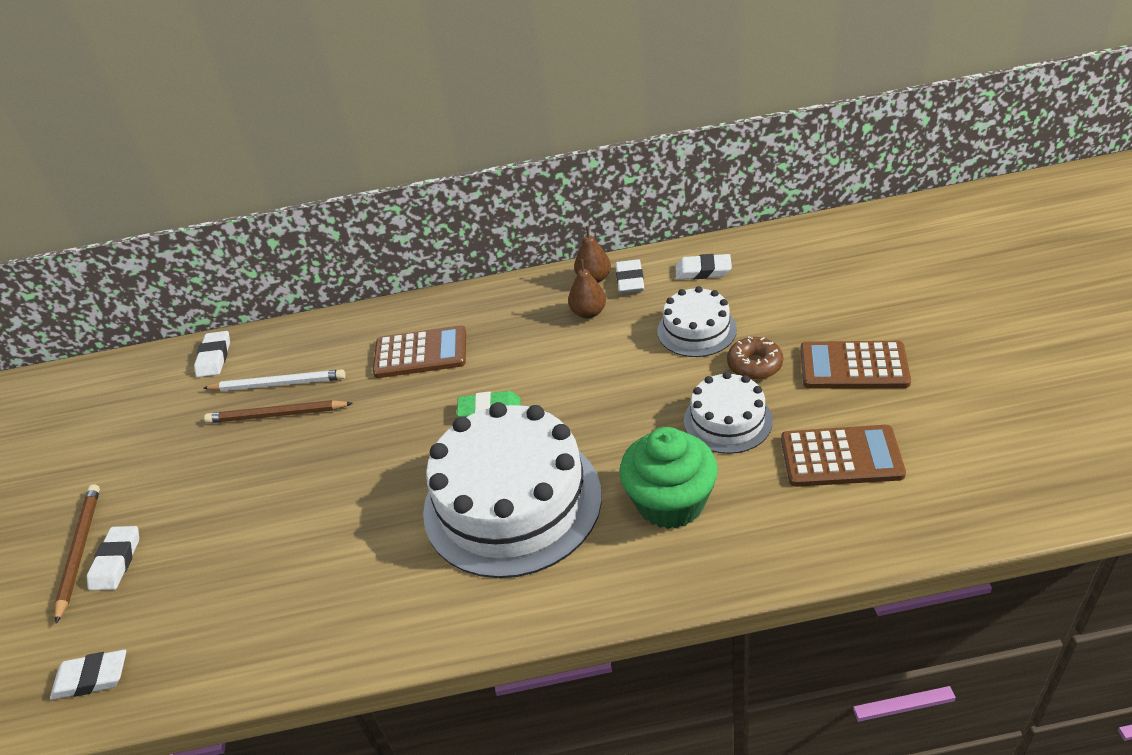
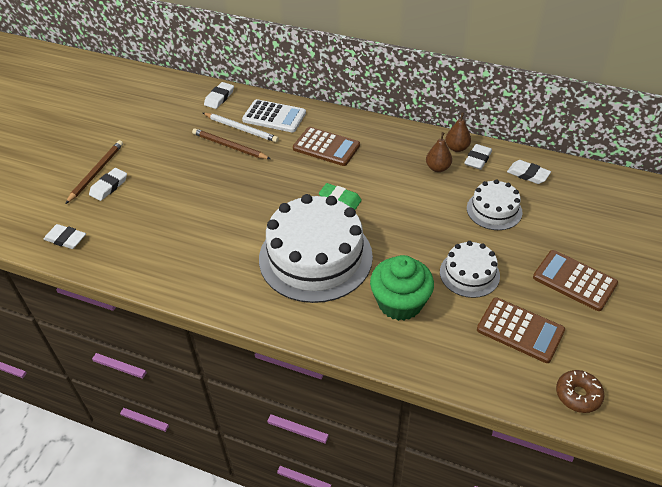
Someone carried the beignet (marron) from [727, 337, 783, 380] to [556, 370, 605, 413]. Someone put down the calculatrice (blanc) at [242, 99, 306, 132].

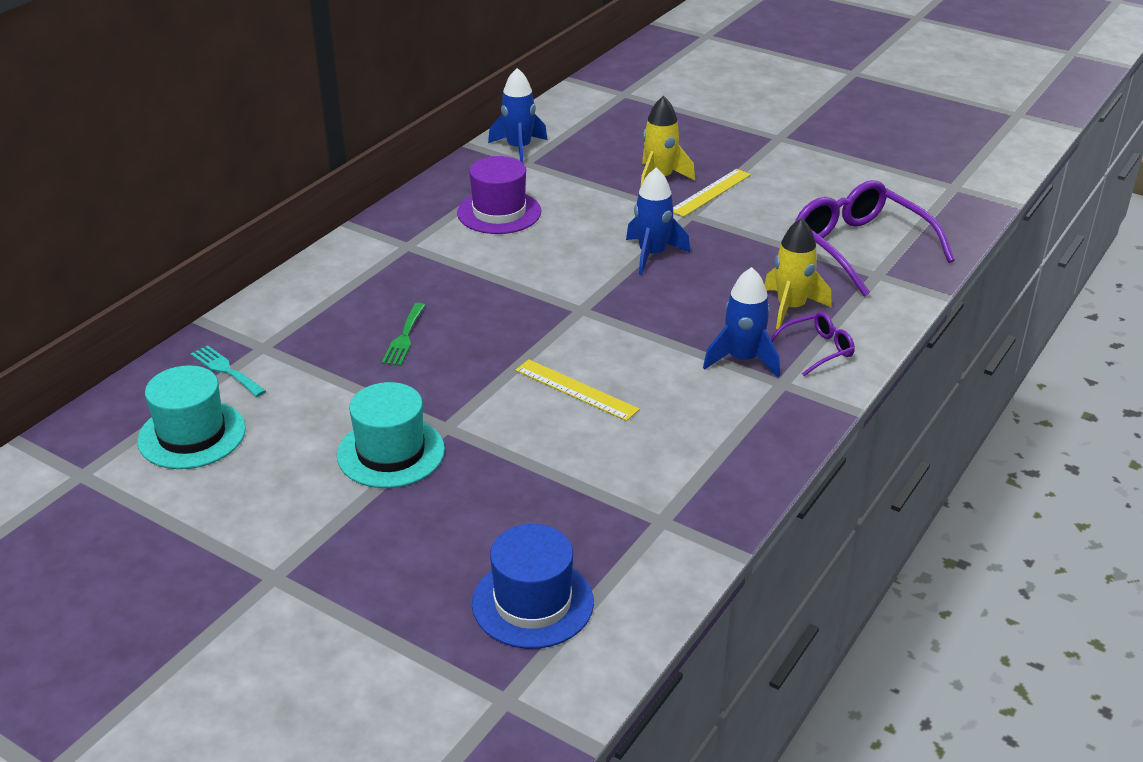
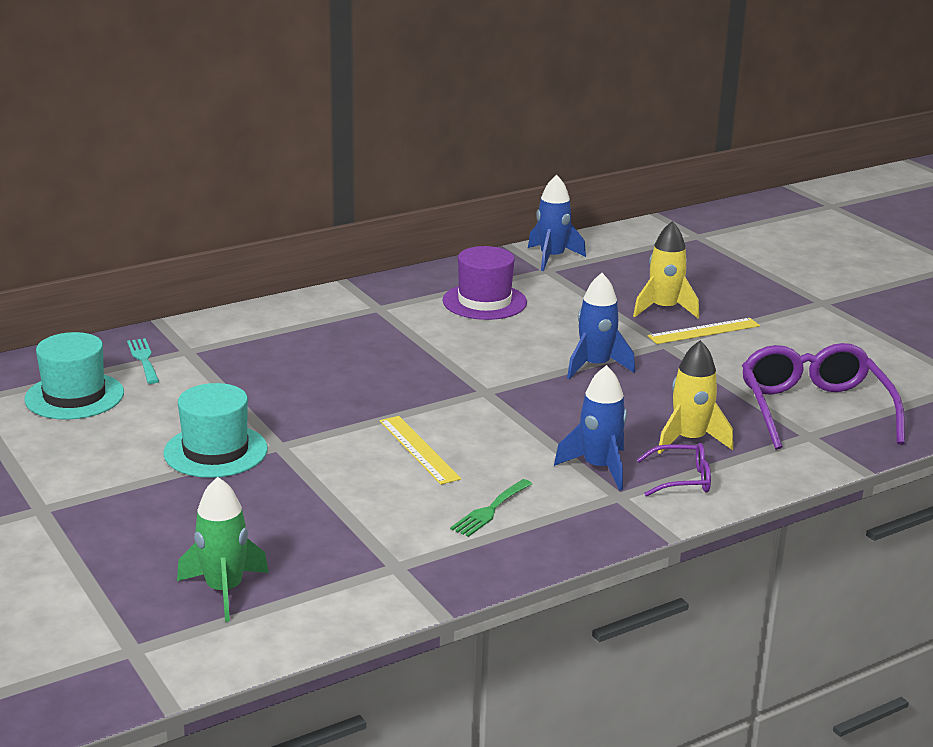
Someone carried the fourchette (vert) from [381, 303, 425, 366] to [450, 479, 532, 537]. Someone swapped the chapeau (bleu) at [472, 524, 594, 649] for the fusée (vert) at [177, 477, 269, 622].

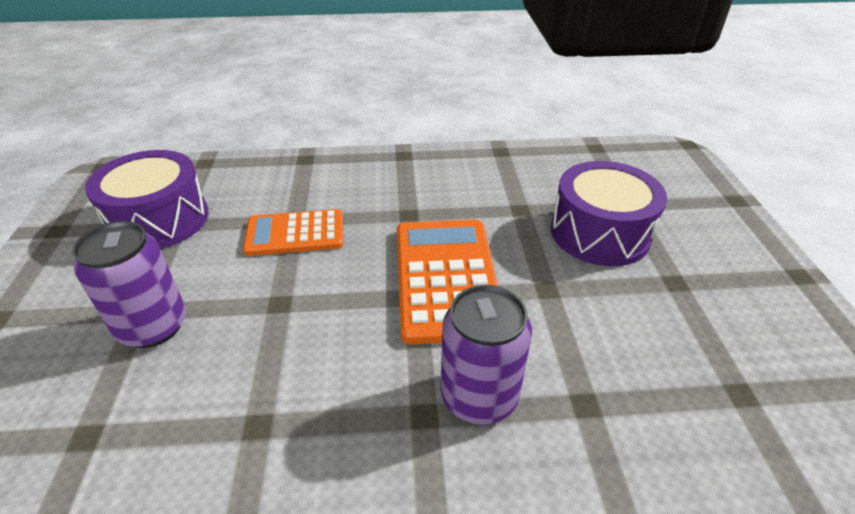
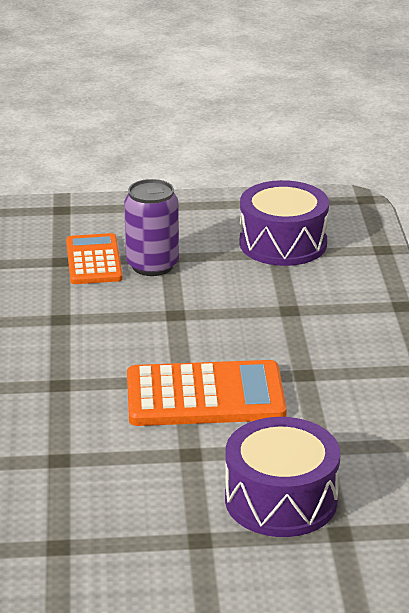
Someone carried the calculatrice (orange) from [243, 209, 343, 256] to [66, 233, 123, 284]. Someone took away the canette (violet) at [441, 285, 532, 425].

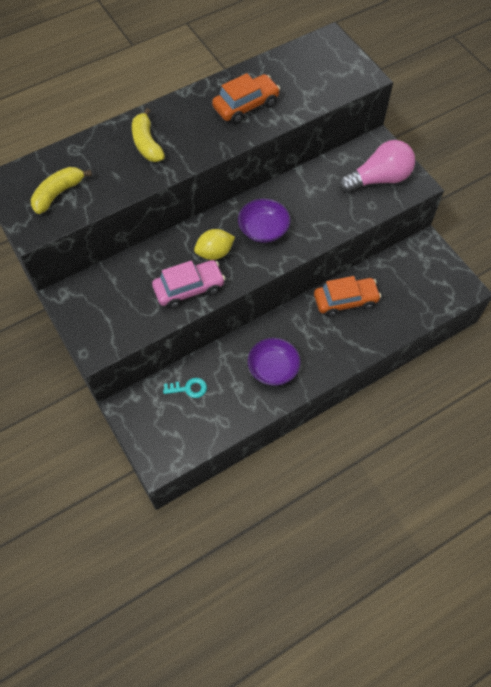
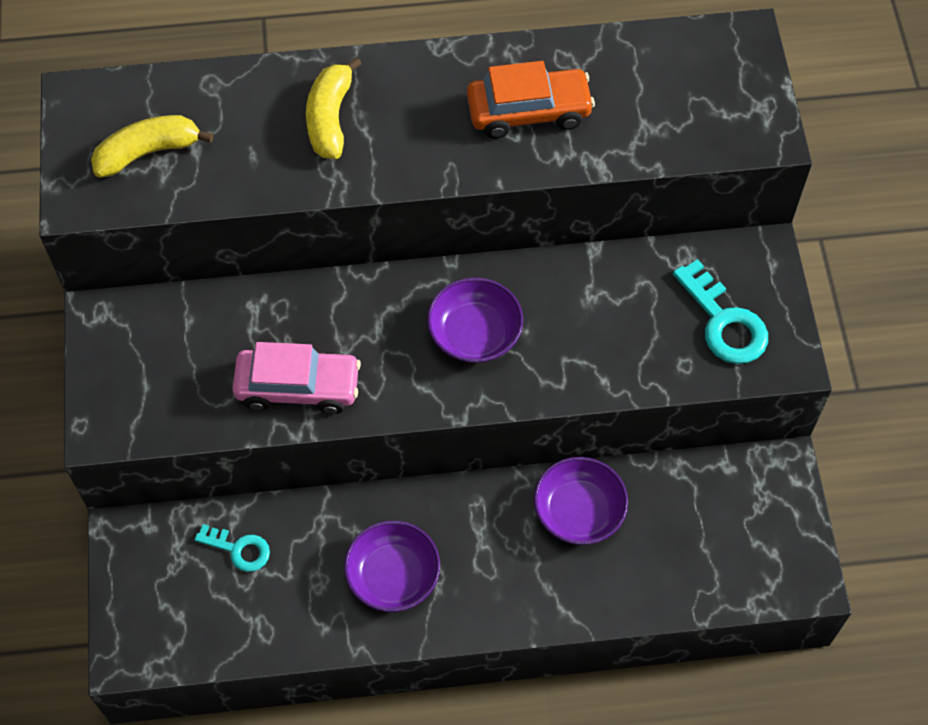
Someone took away the citron (jaune) at [194, 229, 235, 260]. Someone swapped the voiture (orange) at [314, 276, 381, 317] for the bol (violet) at [534, 457, 628, 545]. Someone swapped the ampoule (rose) at [339, 140, 415, 193] for the clé (turquoise) at [673, 259, 768, 364].

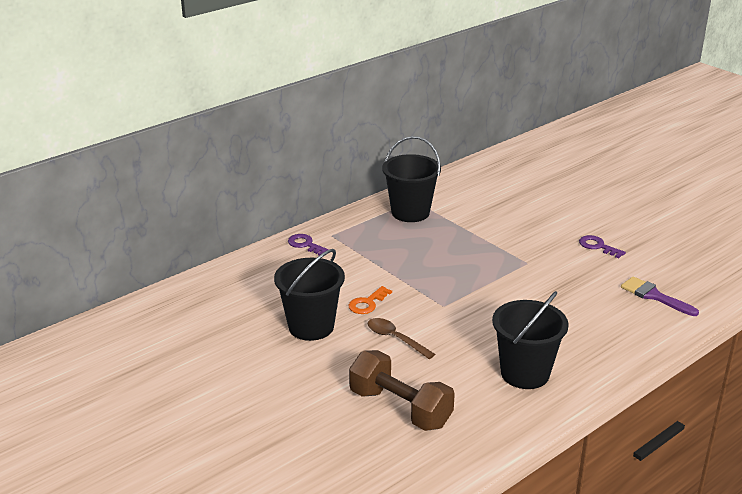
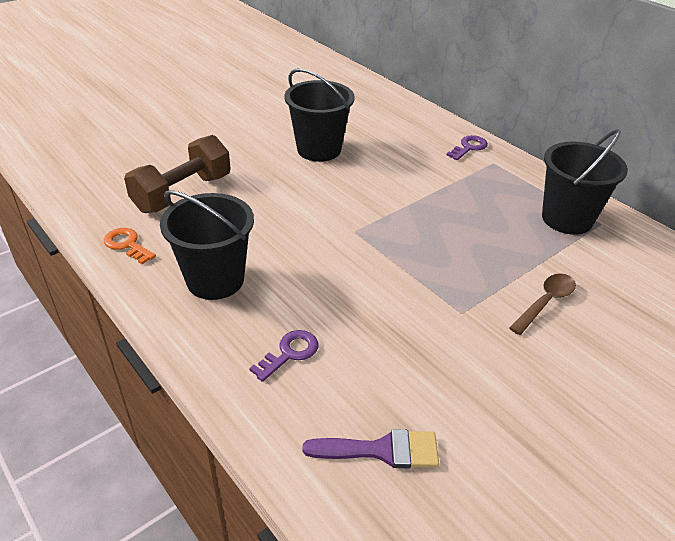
Someone carried the clé (orange) from [349, 286, 392, 314] to [104, 228, 156, 264]. Someone carried the cuillère (marron) from [368, 318, 435, 359] to [509, 273, 576, 335]. Someone carried the clé (violet) from [579, 235, 626, 258] to [249, 330, 318, 382]. Someone rotated the pinceau (violet) at [621, 276, 699, 316] by 45 degrees clockwise.

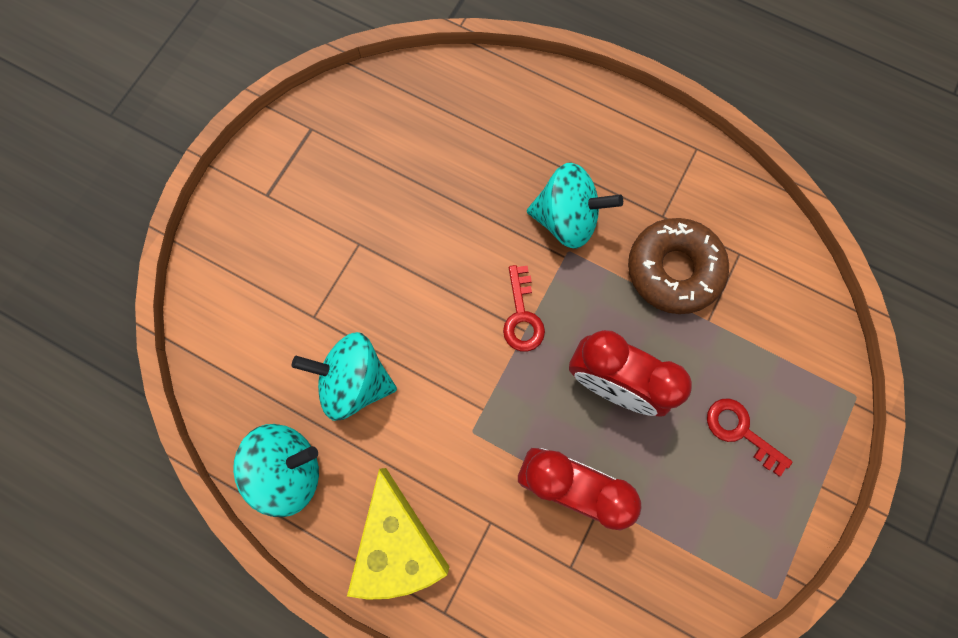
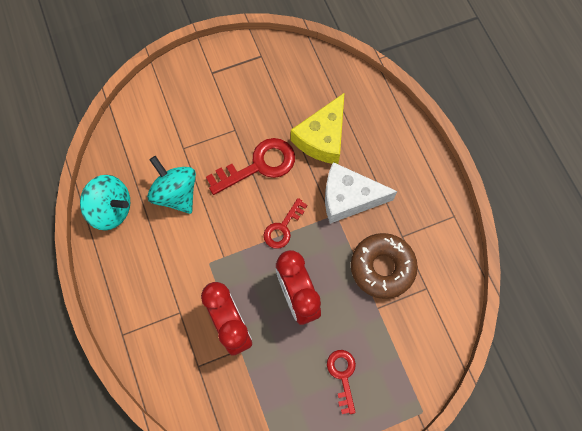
Someone carried the fromage (jaune) from [347, 468, 449, 600] to [291, 93, 344, 164]. Someone swapped the toupie (turquoise) at [527, 162, 623, 249] for the fromage (blanc) at [325, 162, 398, 224]. Someone put down the clé (rouge) at [206, 138, 295, 195].

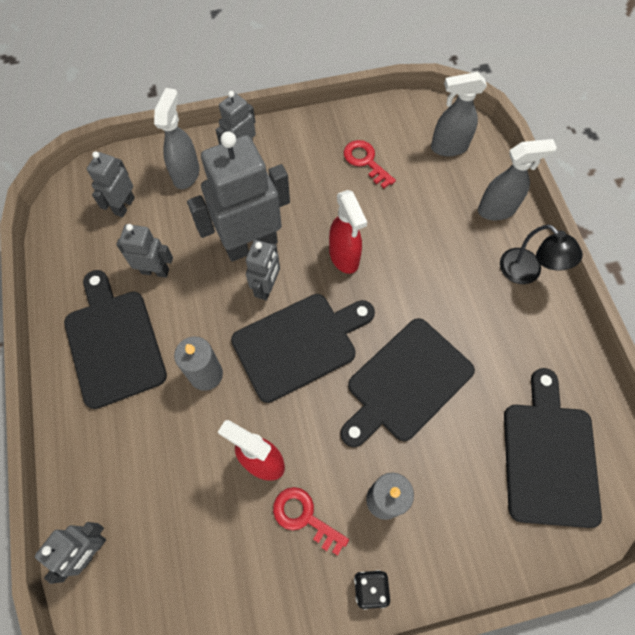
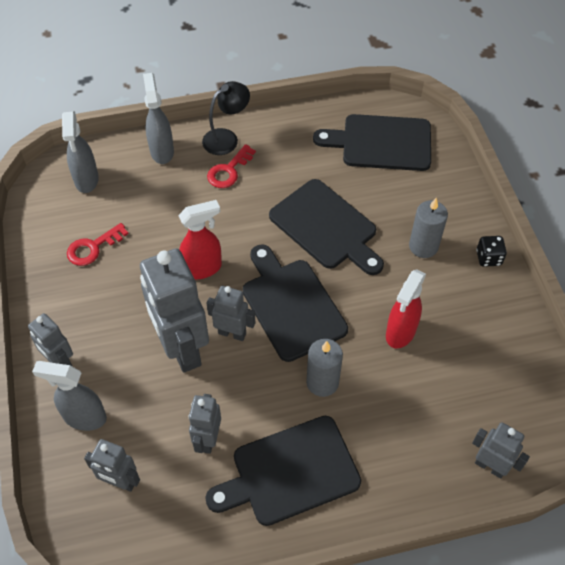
Someone carried the clé (rouge) from [273, 487, 349, 556] to [207, 144, 256, 188].

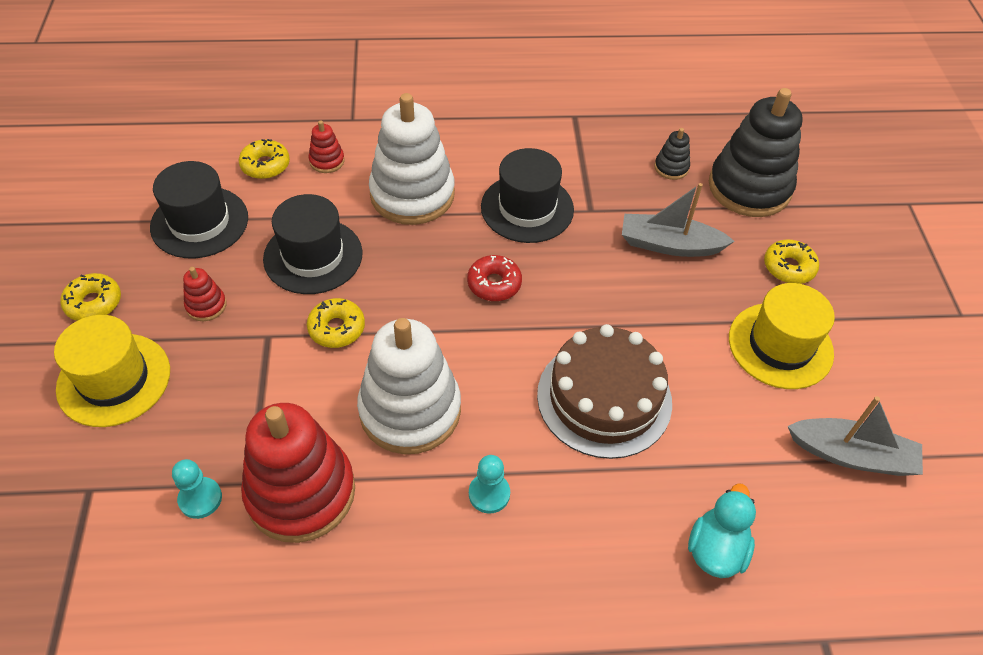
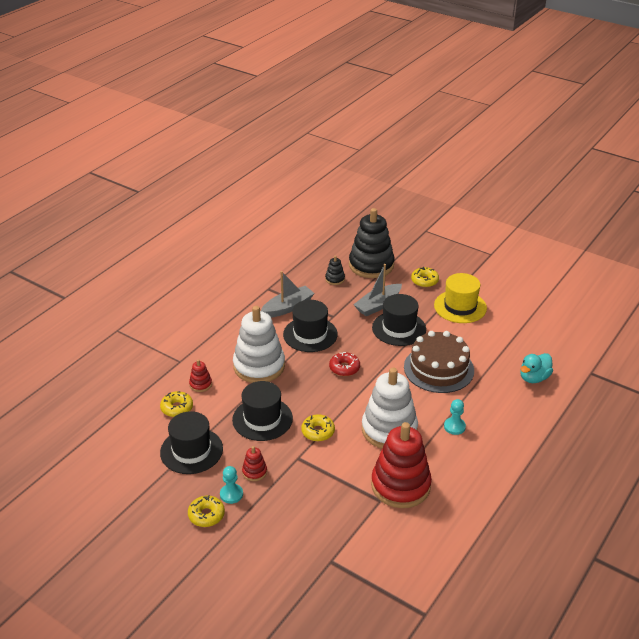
Someone took away the chapeau (jaune) at [54, 315, 170, 427]. Someone carried the pion (turquoise) from [172, 459, 222, 519] to [220, 466, 243, 504]. Someone rotated the canard (turquoise) at [688, 483, 756, 578] by 105 degrees counterclockwise. Someone carried the bateau (gris) from [788, 396, 923, 476] to [261, 271, 315, 318]. Someone put down the chapeau (noir) at [372, 294, 426, 346].

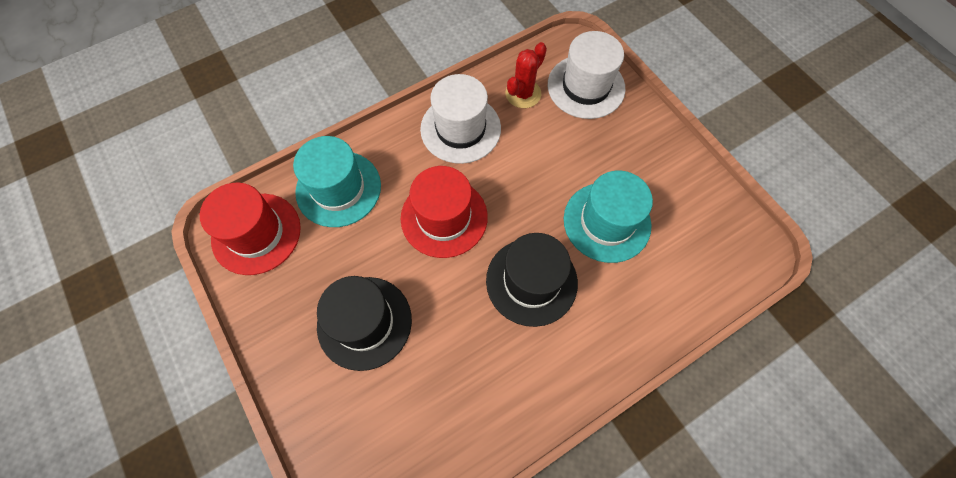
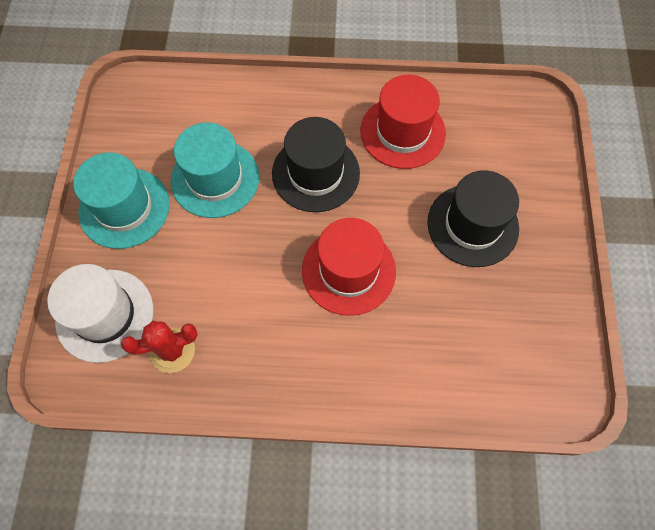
Someone carried the chapeau (rouge) from [200, 183, 301, 275] to [360, 75, 446, 169]. Someone carried the chapeau (turquoise) from [293, 136, 381, 227] to [73, 153, 170, 249]. Someone took away the chapeau (blanc) at [420, 74, 501, 164].

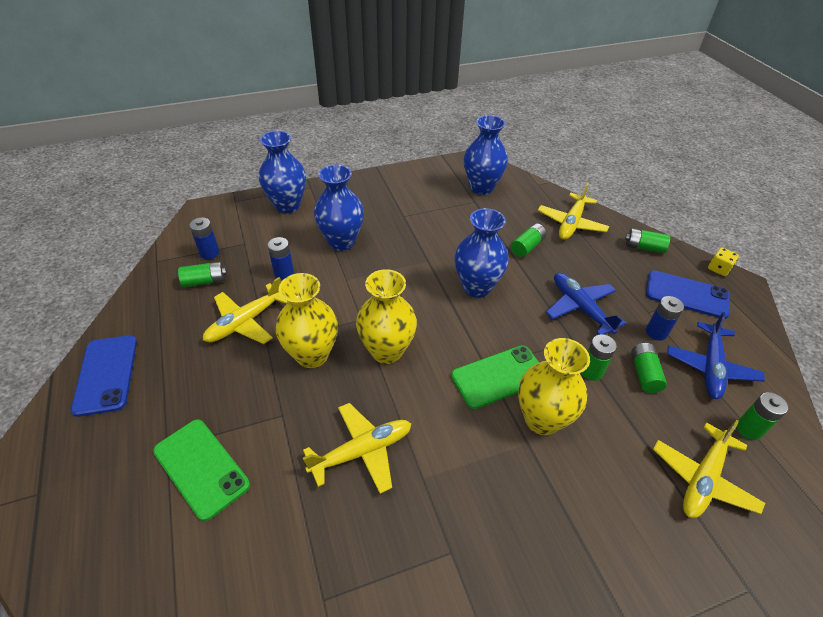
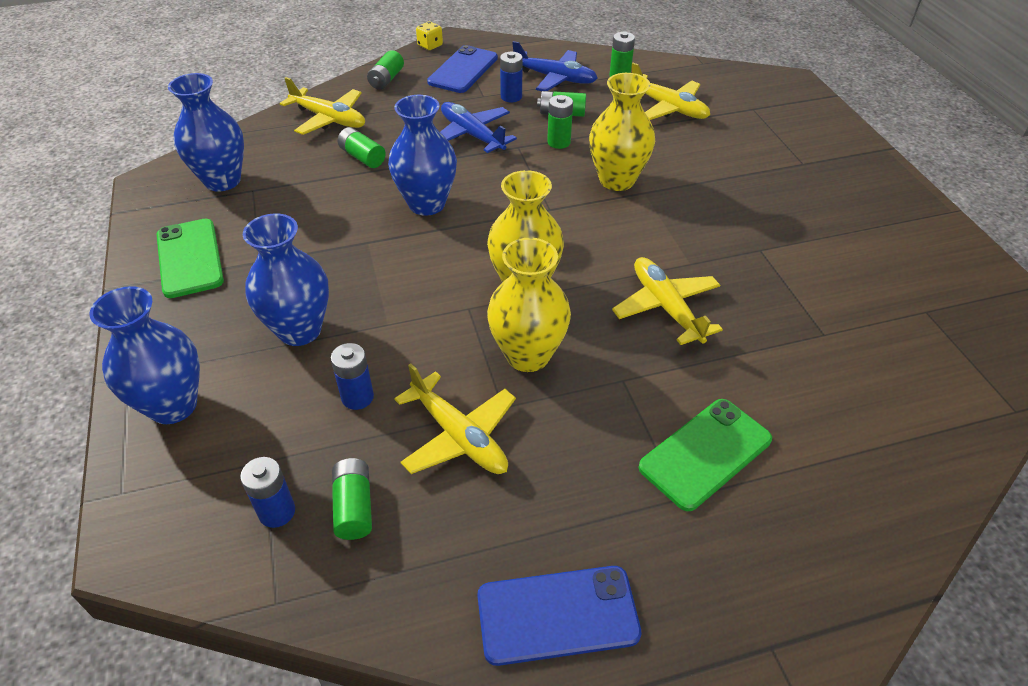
Someone carried the téléphone (vert) from [451, 345, 539, 409] to [157, 219, 224, 298]. Someone rotated the avion (bleu) at [546, 273, 626, 335] by 75 degrees clockwise.

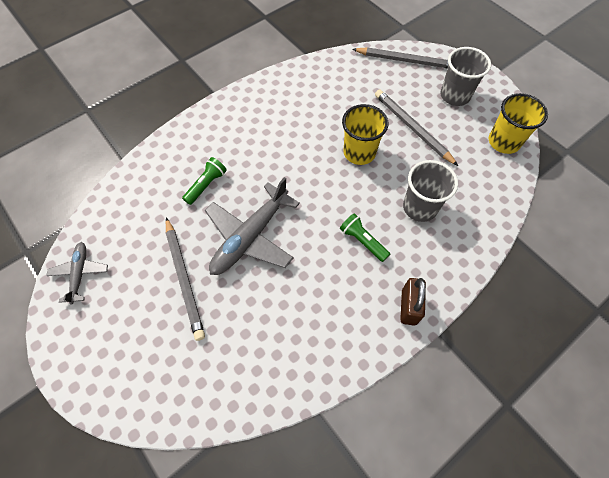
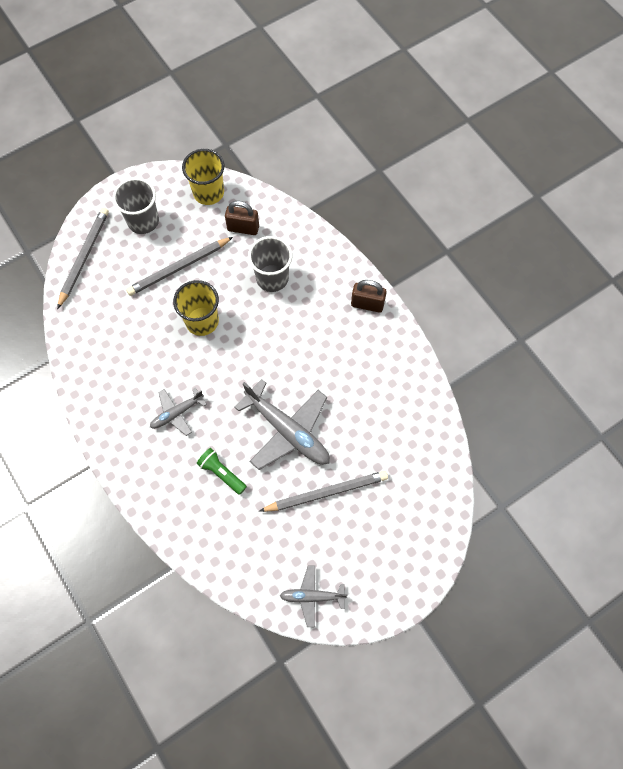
Someone took away the lampe de poche (vert) at [340, 213, 390, 262]. Someone put down the avion (gris) at [150, 387, 207, 436]. Someone put down the cadenas (marron) at [225, 201, 259, 235].

